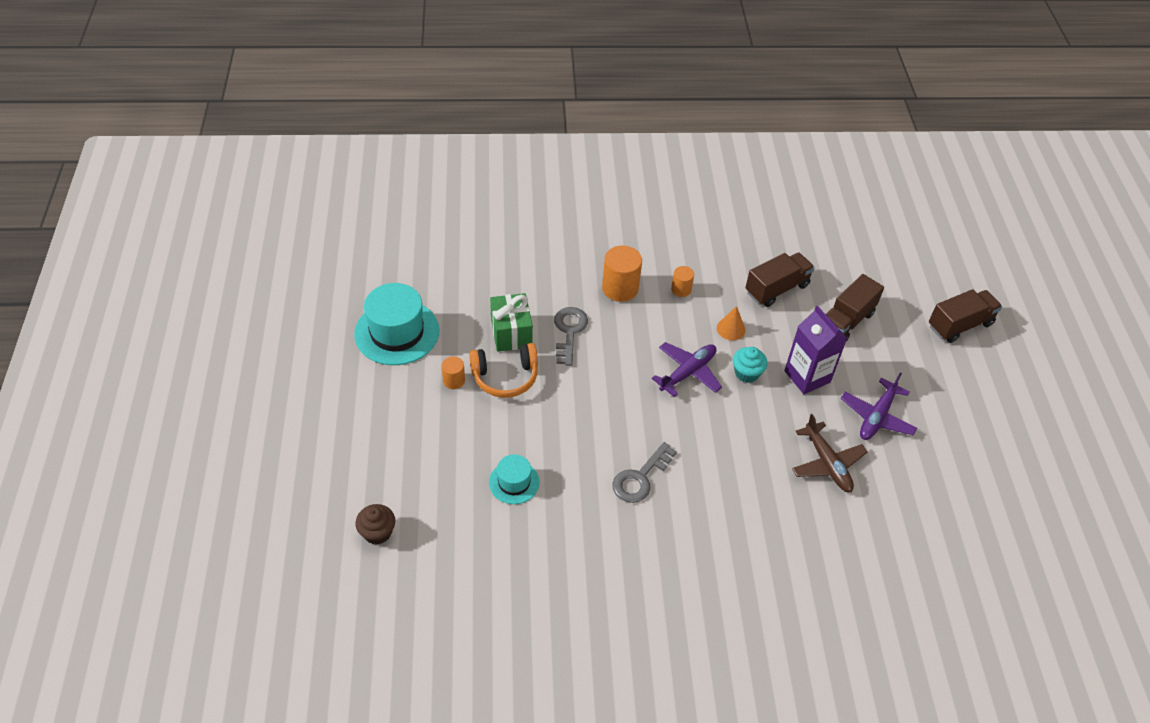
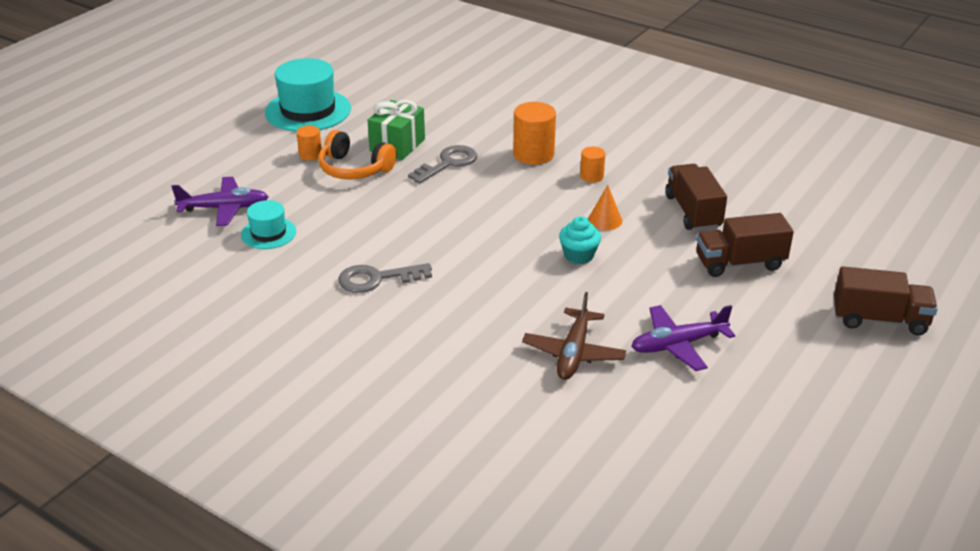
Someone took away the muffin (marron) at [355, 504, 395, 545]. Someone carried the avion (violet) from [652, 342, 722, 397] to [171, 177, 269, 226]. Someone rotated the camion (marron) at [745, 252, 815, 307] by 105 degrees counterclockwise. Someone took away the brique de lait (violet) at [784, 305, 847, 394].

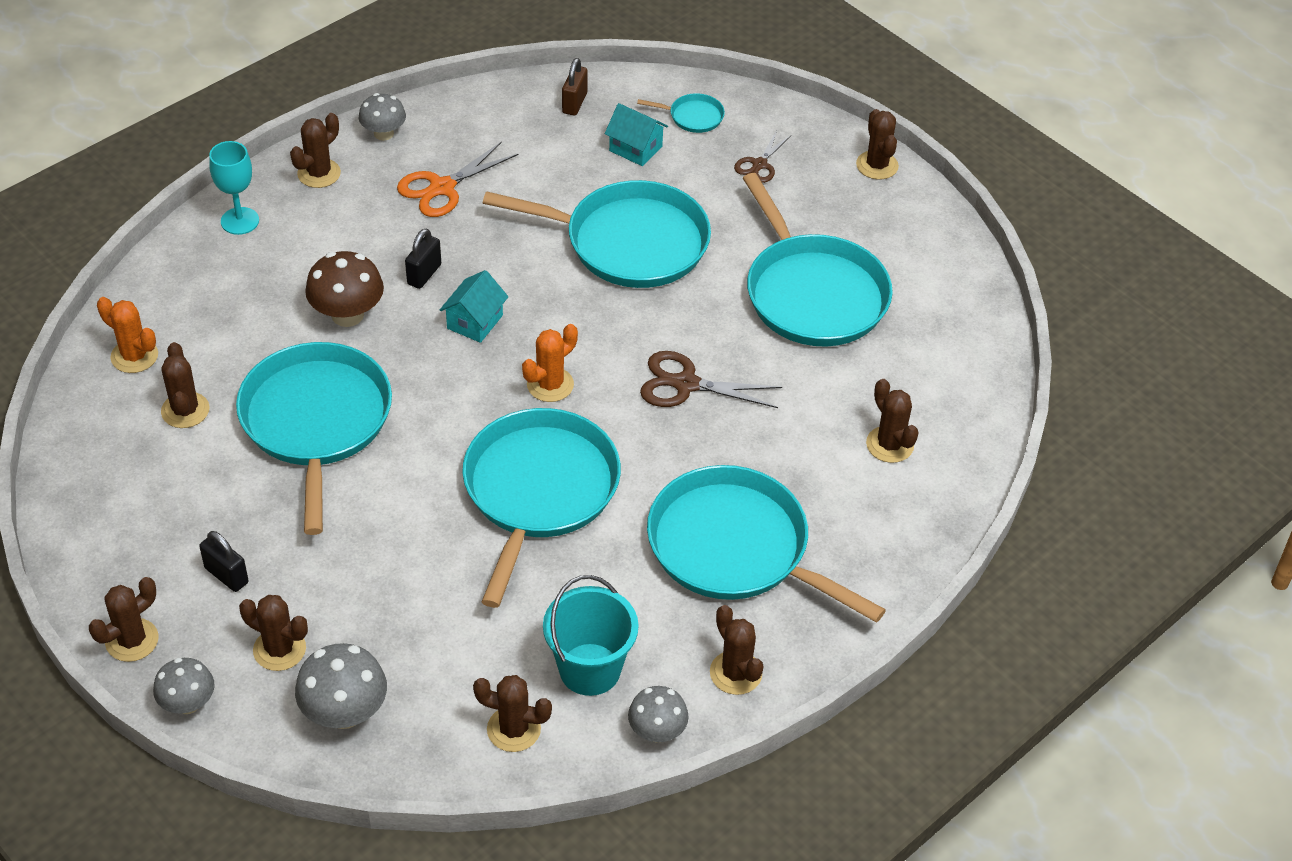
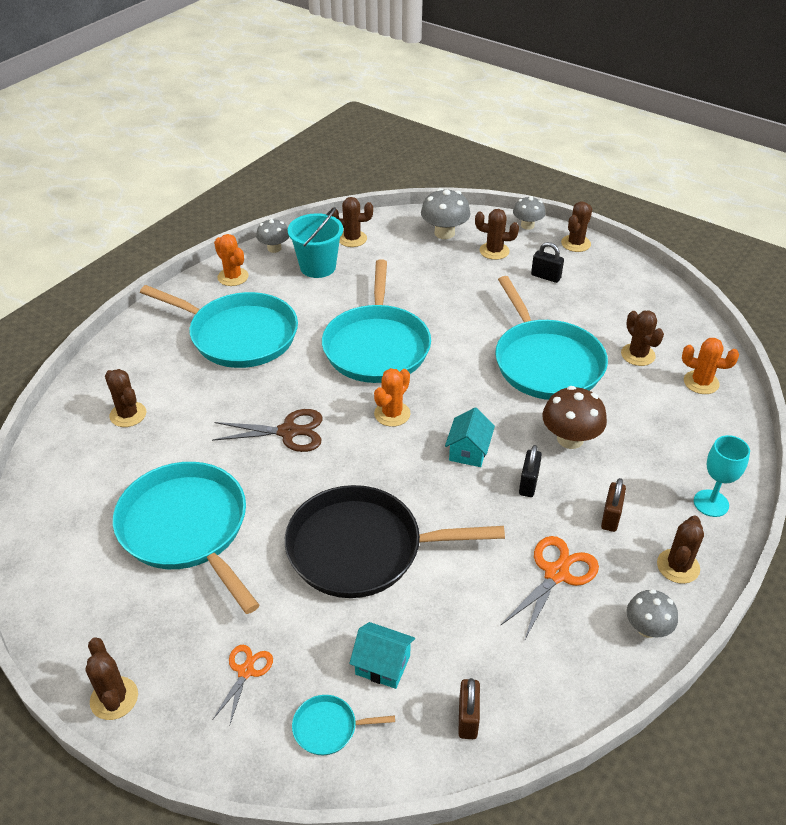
Someone repainted the poêle (turquoise) at [483, 180, 711, 288], which became the poêle (noir) at [285, 485, 505, 598]. Someone repainted the cactus (marron) at [710, 605, 764, 695], which became the cactus (orange) at [214, 234, 249, 286]. Someone repainted the ciseaux (marron) at [734, 131, 790, 183], which became the ciseaux (orange) at [212, 645, 273, 724]. Someone put down the cadenas (marron) at [601, 478, 626, 532].

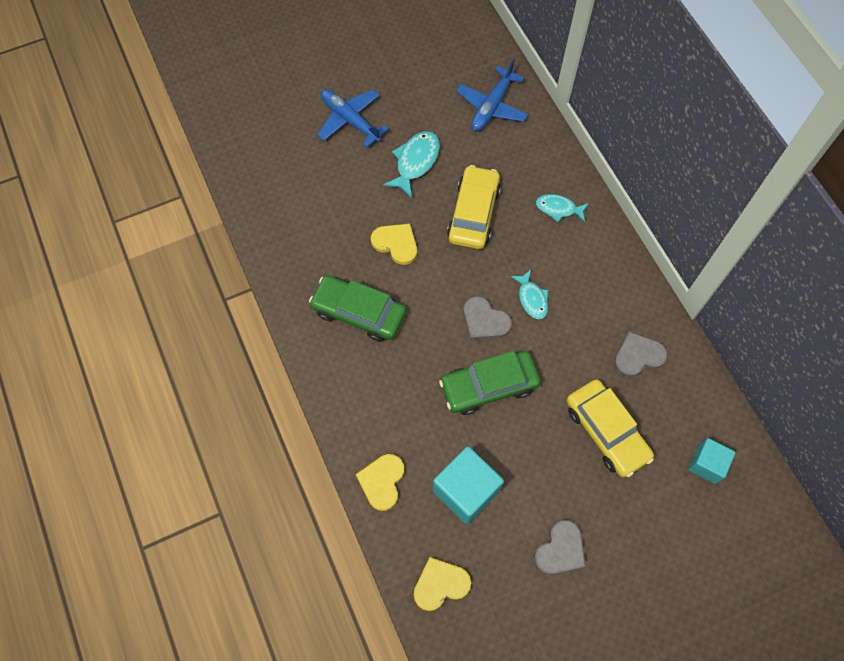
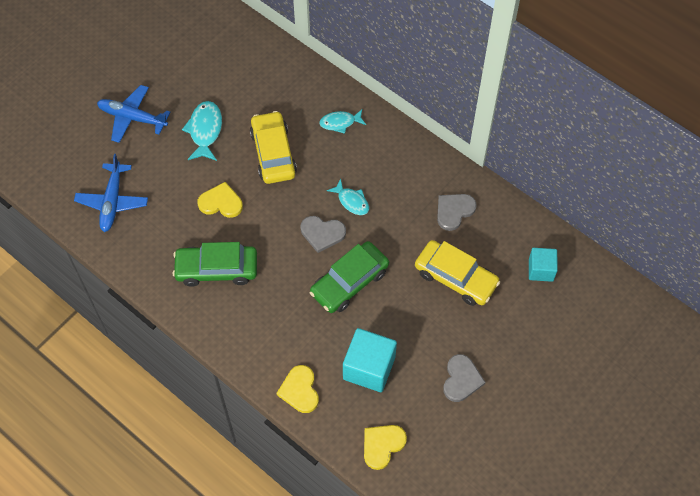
Someone carried the avion (bleu) from [456, 59, 528, 131] to [74, 154, 148, 232].

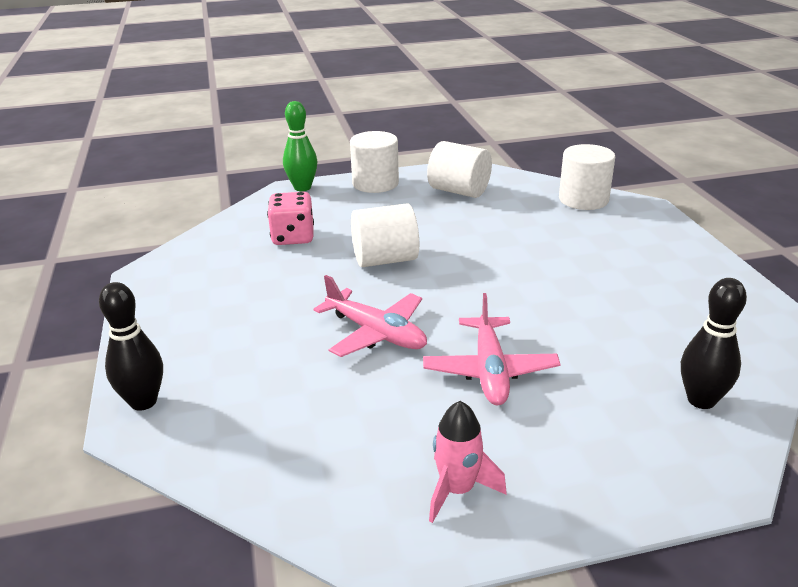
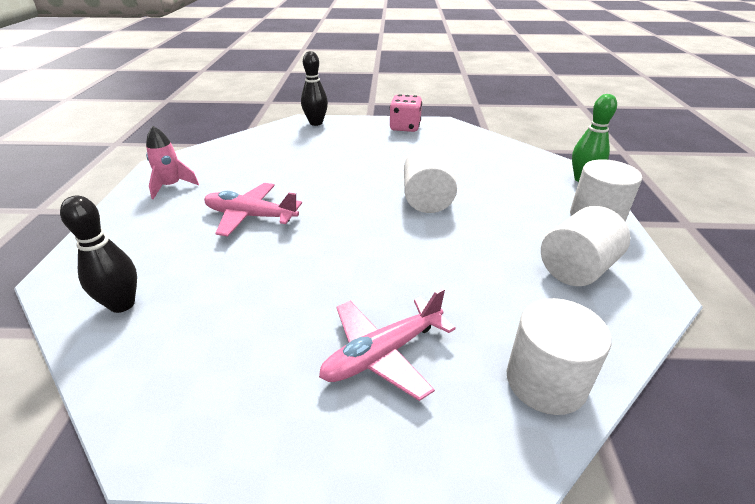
Someone carried the dé (rose) from [267, 192, 314, 245] to [390, 94, 422, 132]. Someone carried the avion (rose) from [313, 275, 427, 357] to [319, 288, 456, 401].

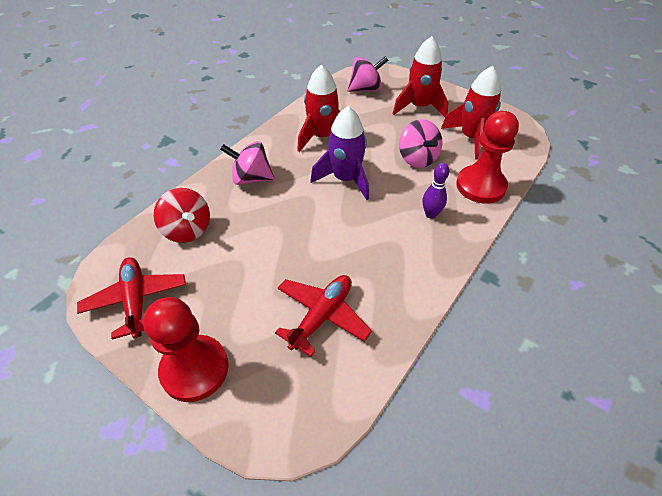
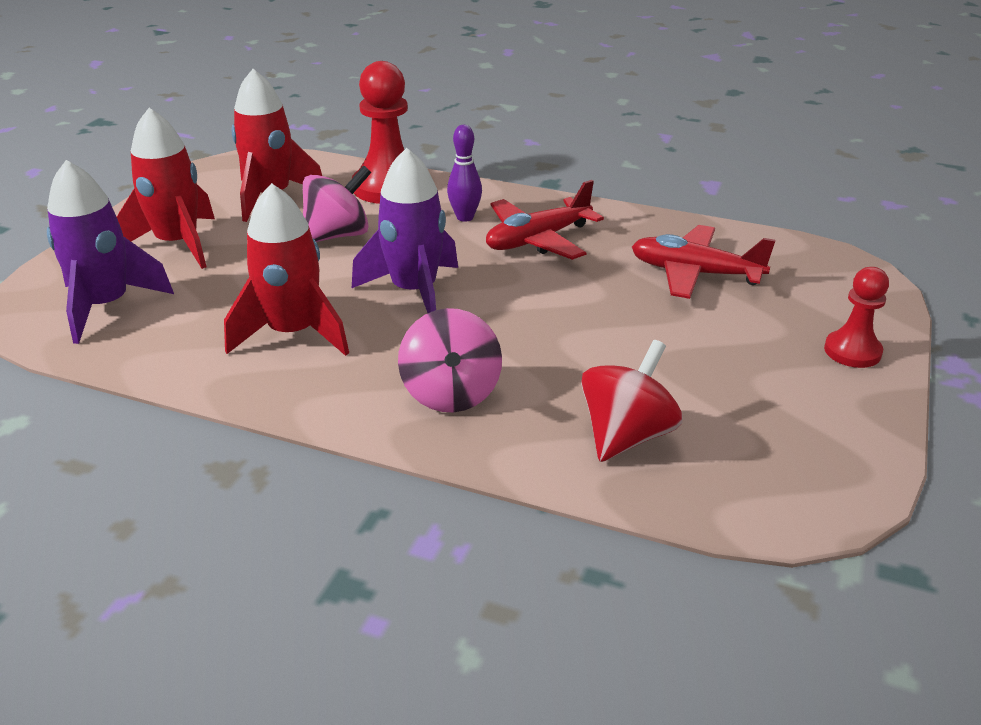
Someone carried the avion (rouge) from [77, 257, 186, 340] to [486, 180, 604, 260]. Someone scaled the pion (rouge) at [143, 297, 229, 402] by 0.57. Someone swapped the toupie (rose) at [347, 56, 388, 92] for the fusée (violet) at [47, 160, 174, 344].

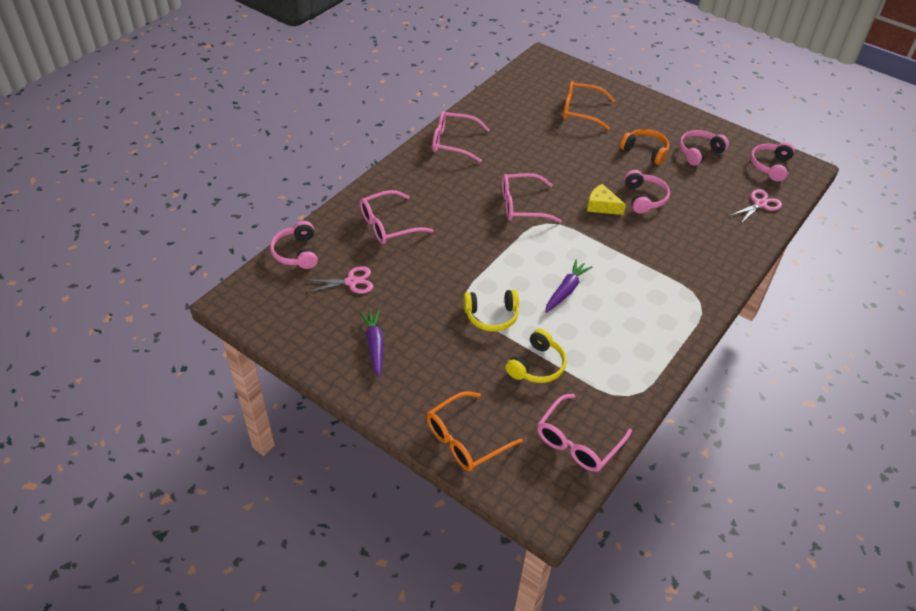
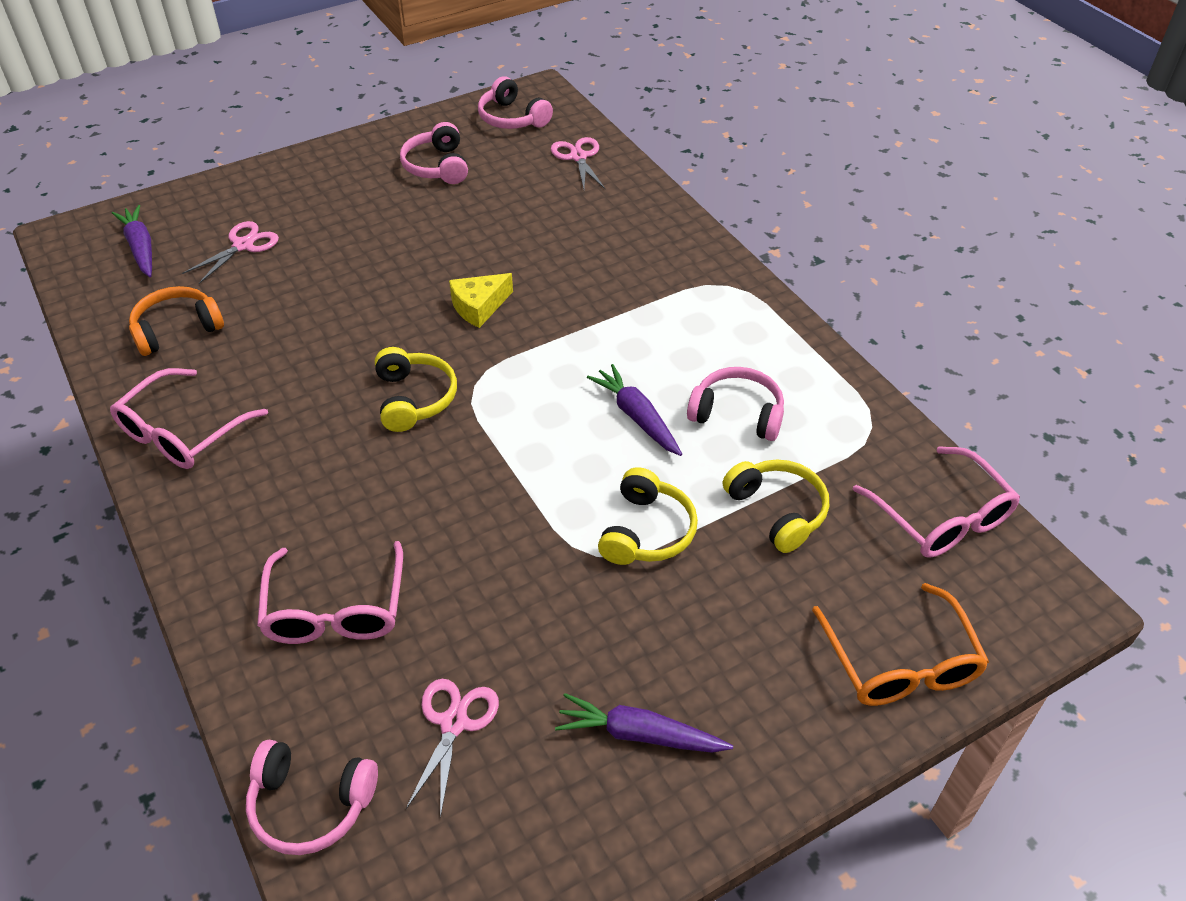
Someone swapped the lunettes (rose) at [502, 173, 562, 223] for the casque audio (jaune) at [375, 347, 457, 432]. Someone swapped the lunettes (orange) at [563, 81, 615, 130] for the ciseaux (rose) at [182, 221, 279, 284]. Someone carried the casque audio (orange) from [620, 129, 669, 165] to [129, 286, 224, 356]. Someone carried the casque audio (rose) from [624, 170, 670, 214] to [687, 367, 784, 441]. Someone put down the carotte (violet) at [112, 205, 152, 277].

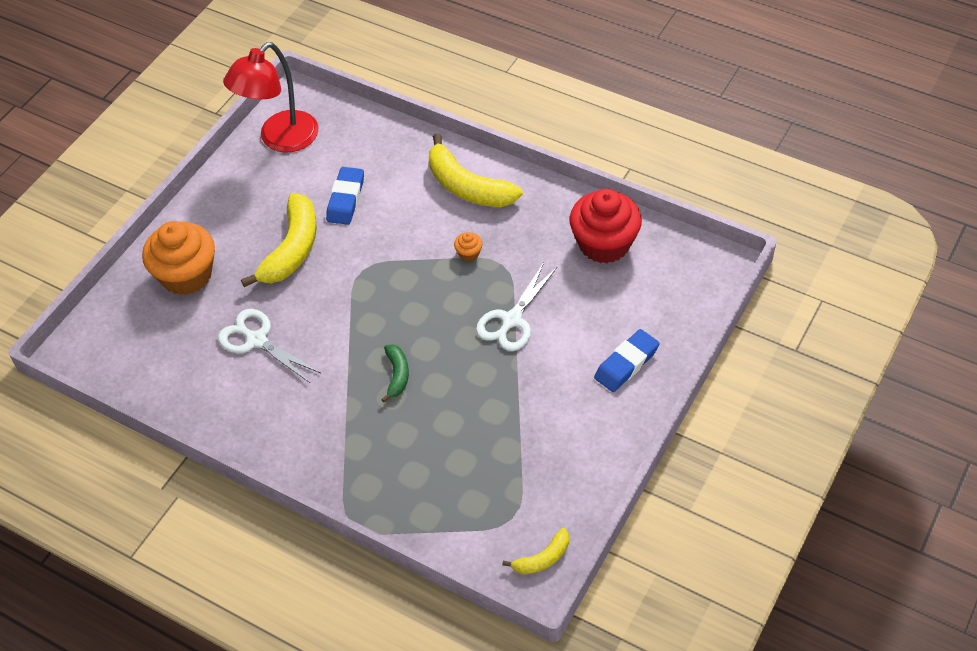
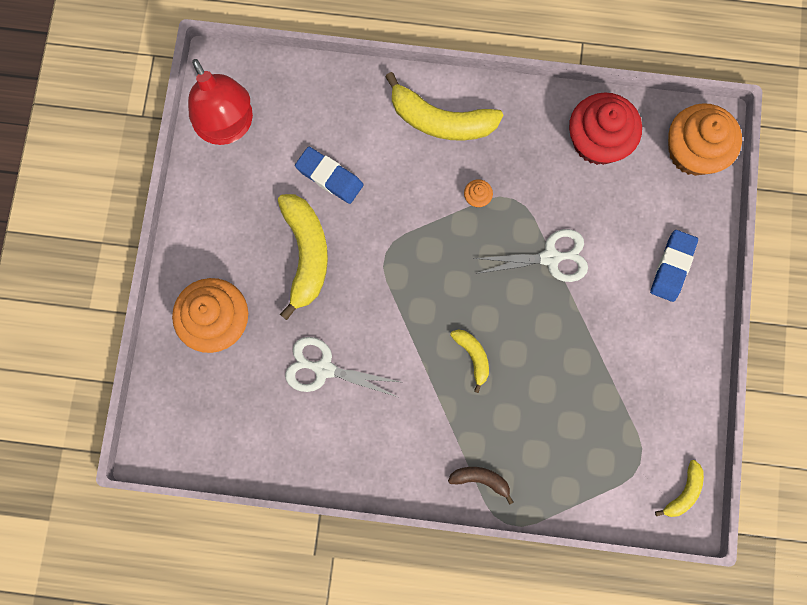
Someone rotated the lampe (rouge) at [223, 42, 319, 152] by 45 degrees counterclockwise. Someone rotated the gomme (bleu) at [326, 167, 364, 225] by 45 degrees counterclockwise. Someone repainted the banane (vert) at [381, 344, 409, 402], which became the banane (jaune) at [450, 330, 489, 393]. Someone rotated the ciseaux (blanc) at [476, 263, 557, 351] by 105 degrees counterclockwise. Someone put down the banane (marron) at [448, 467, 514, 505]. Someone put down the muffin (orange) at [668, 103, 742, 176].

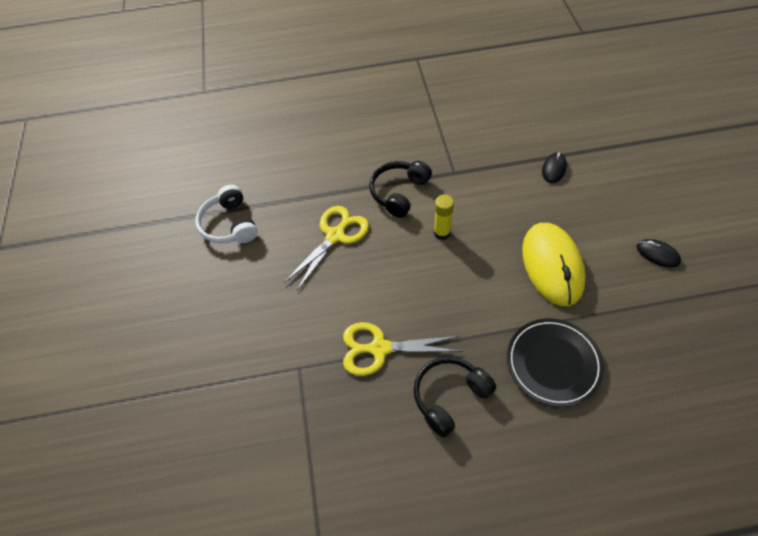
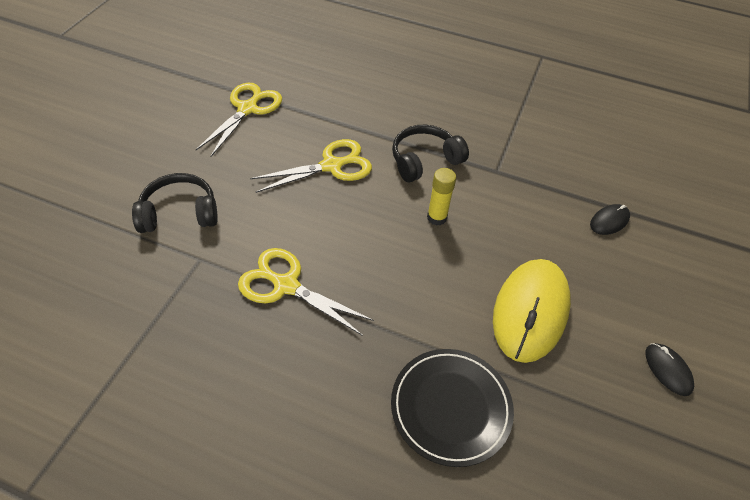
Someone swapped the casque audio (blanc) at [195, 185, 258, 243] for the ciseaux (jaune) at [196, 83, 282, 157]. Someone carried the casque audio (noir) from [414, 356, 496, 438] to [132, 173, 218, 233].

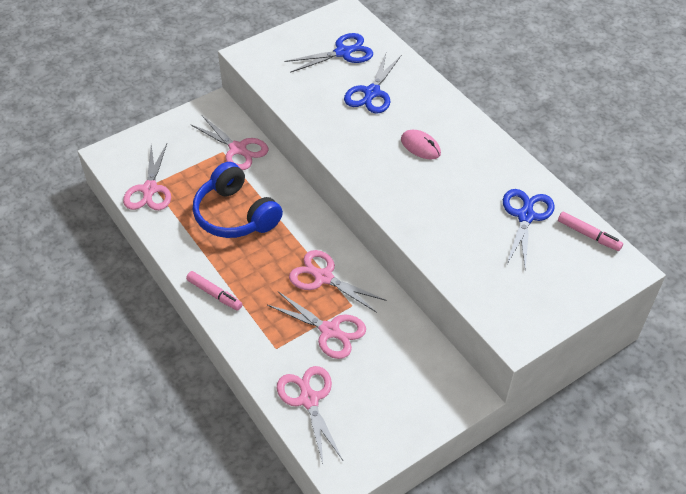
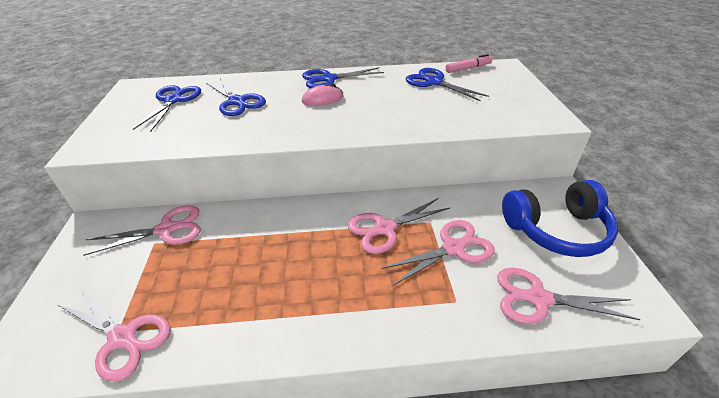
Someone took away the feutre (rose) at [186, 271, 242, 311]. Someone carried the casque audio (bleu) from [193, 162, 283, 238] to [502, 180, 618, 257]. Someone put down the ciseaux (bleu) at [302, 67, 384, 89].

